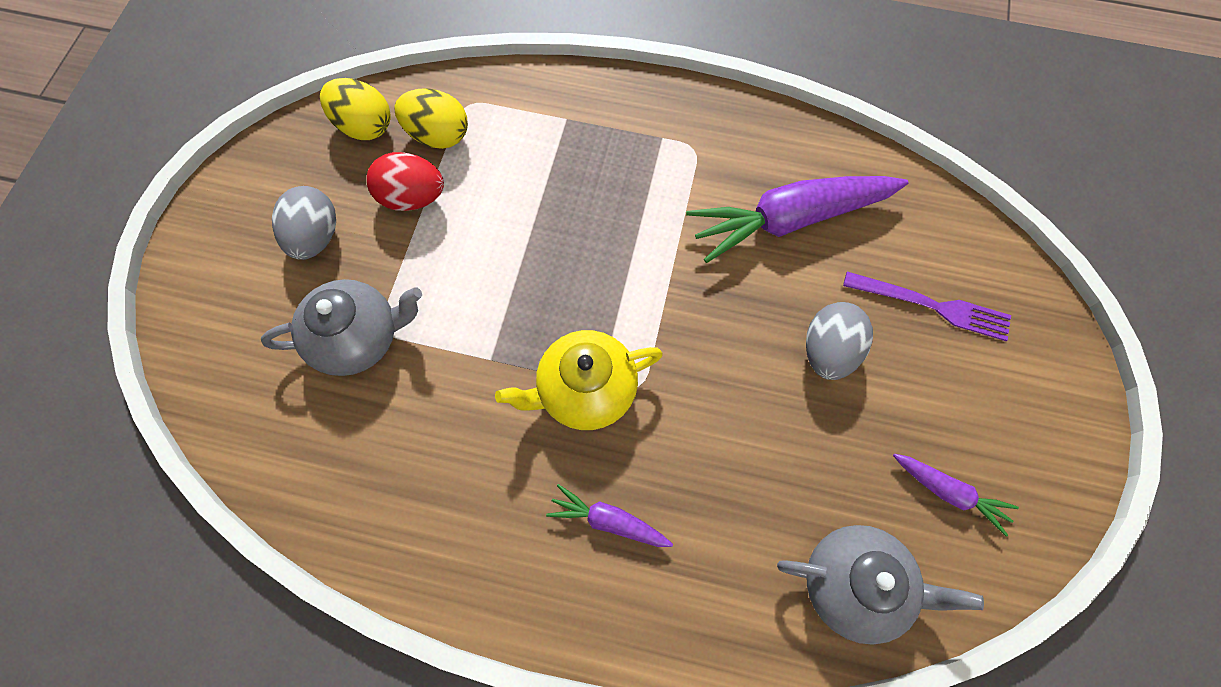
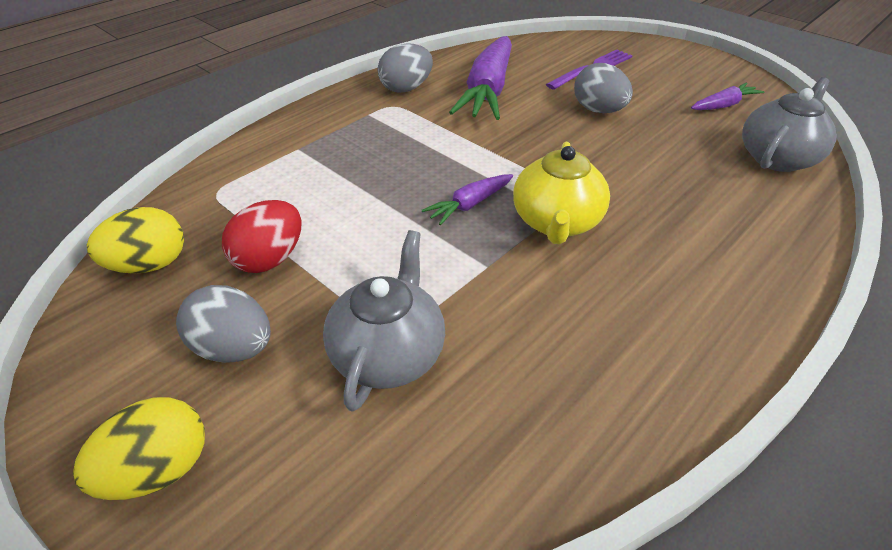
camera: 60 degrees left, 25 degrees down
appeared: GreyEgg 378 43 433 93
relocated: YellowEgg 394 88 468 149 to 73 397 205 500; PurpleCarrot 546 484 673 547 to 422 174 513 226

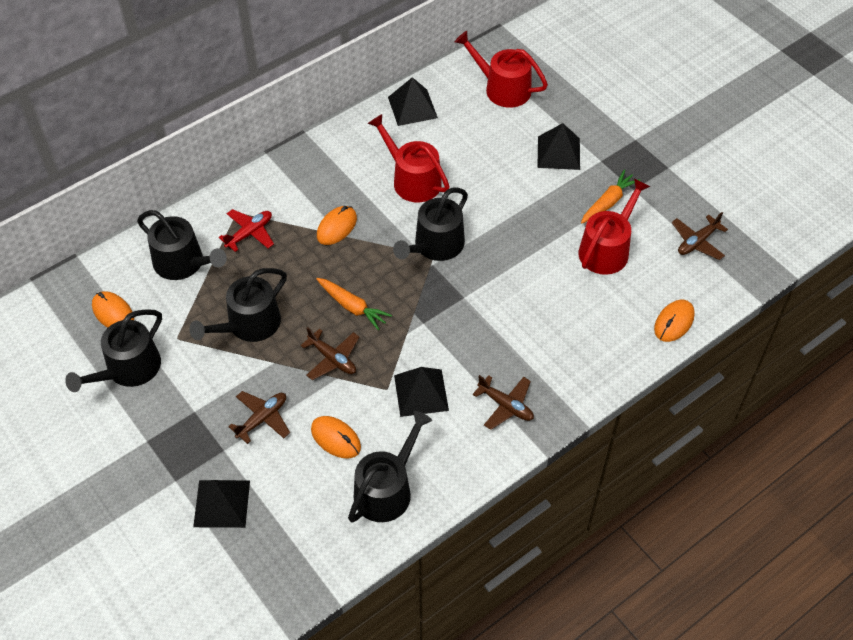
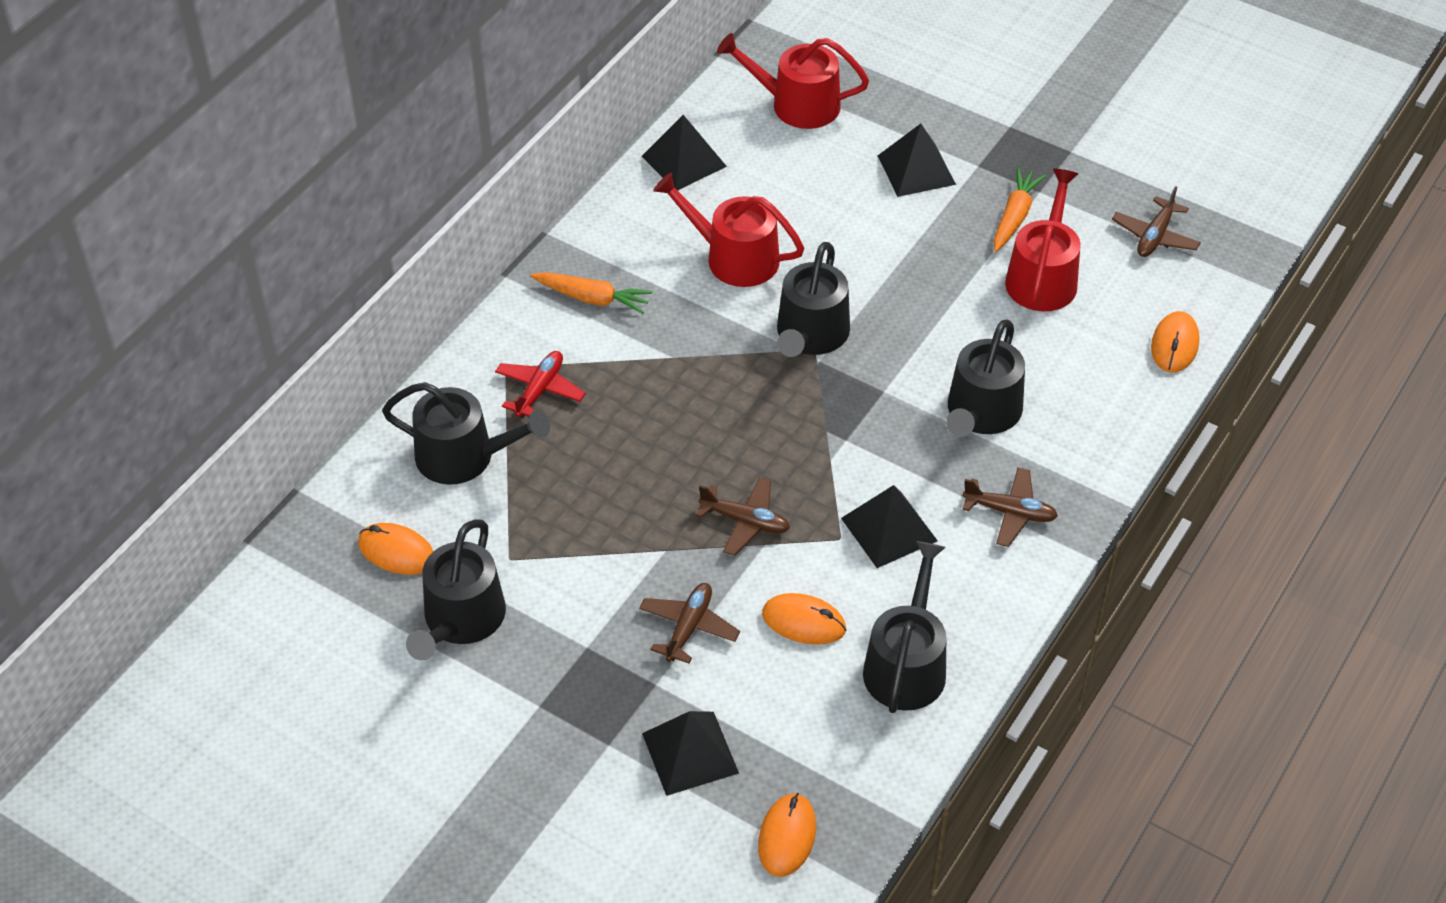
camera: 20 degrees left, 5 degrees down
relocated: OrangeCarrot 316 278 392 330 to 530 272 653 314; OrangeMouse 317 206 357 245 to 758 793 816 877; BlackWateringCan 189 268 287 342 to 946 320 1025 437

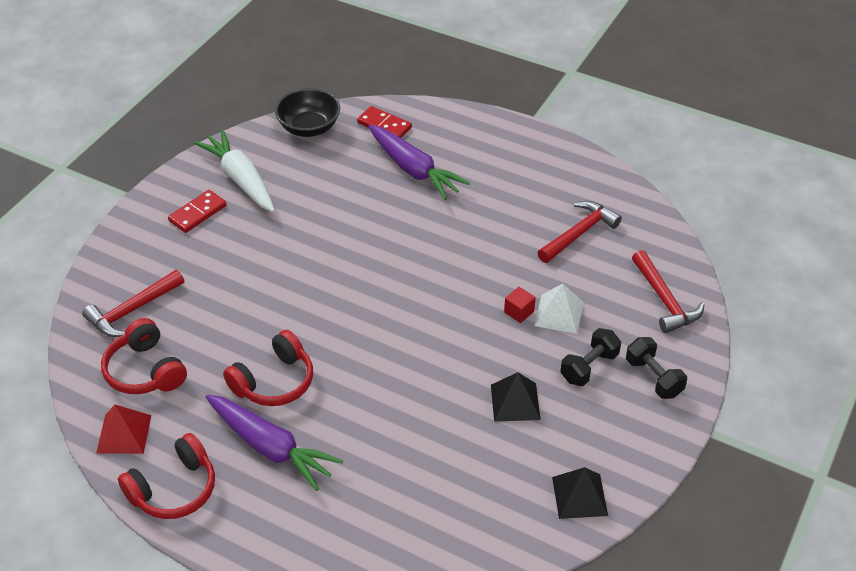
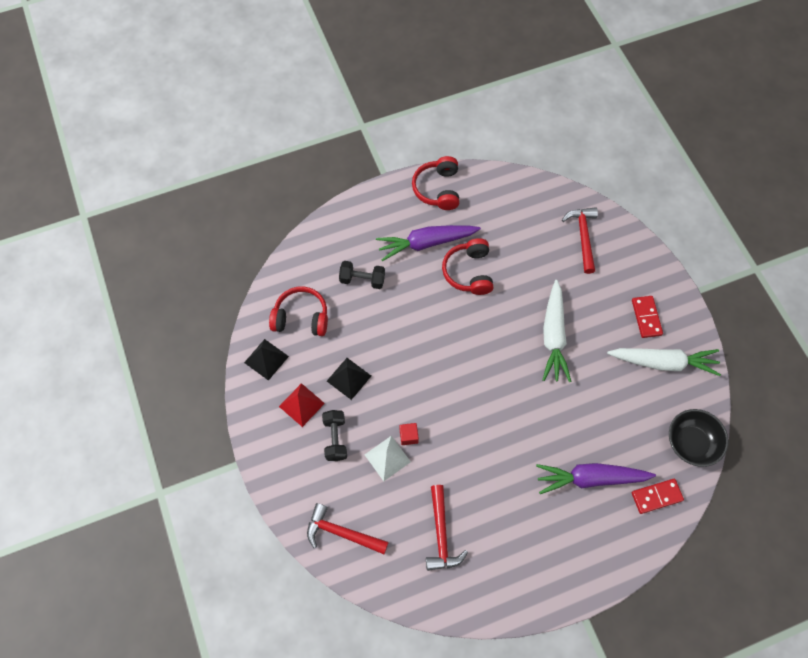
camera: 130 degrees right, 20 degrees up
appeared: WhiteCarrot 542 280 571 382
relocated: RedHeadphones 101 318 187 394 to 269 286 328 336; RedPyramid 96 405 151 454 to 279 383 325 427; BlackDumbbell 626 337 687 399 to 339 261 385 289

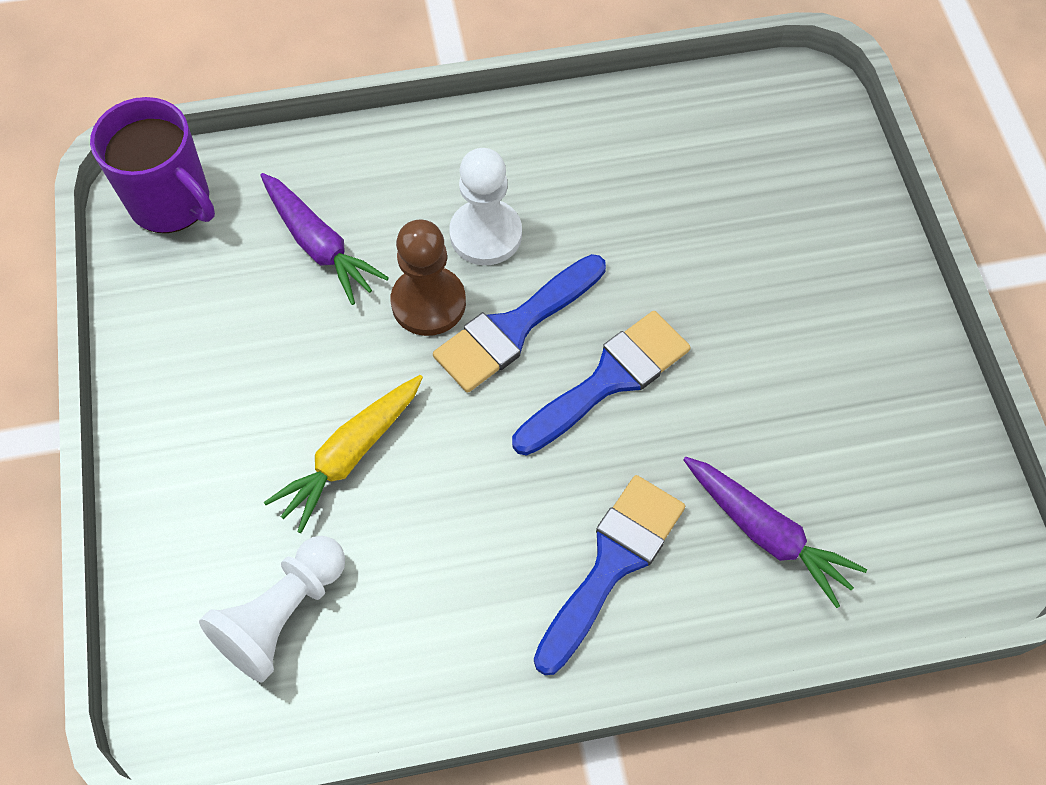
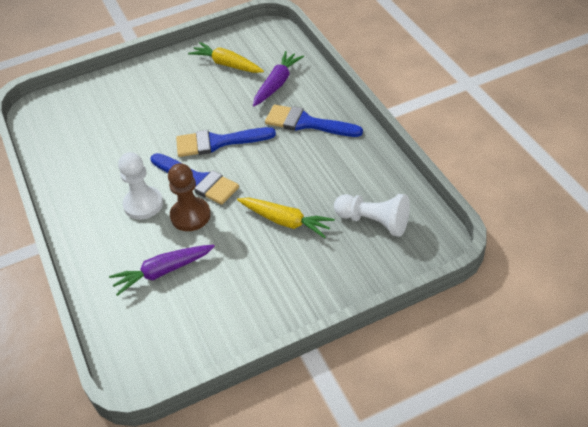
camera: 100 degrees left, 15 degrees down
missing: PurpleMug 90 97 215 233
appeared: YellowCarrot 188 42 264 73
spun: PurpleCarrot 260 173 389 305 = 109 245 215 296 150 degrees counterclockwise; BlueBrush 512 311 691 456 = 176 127 276 157 45 degrees counterclockwise

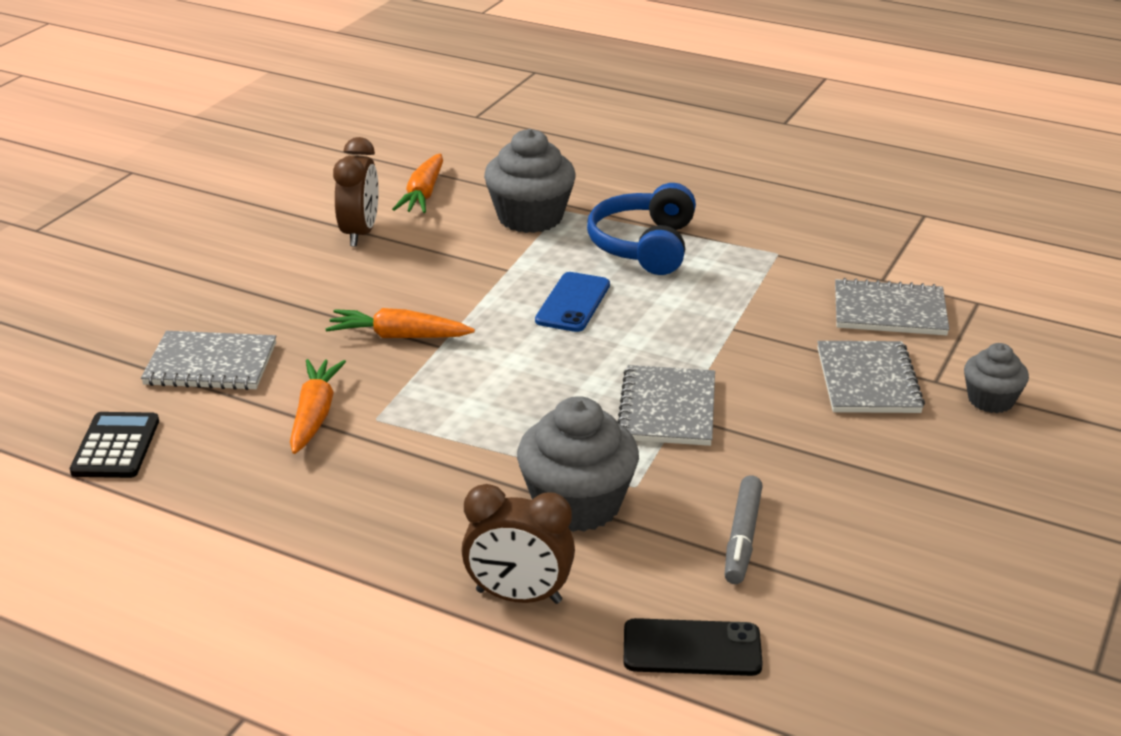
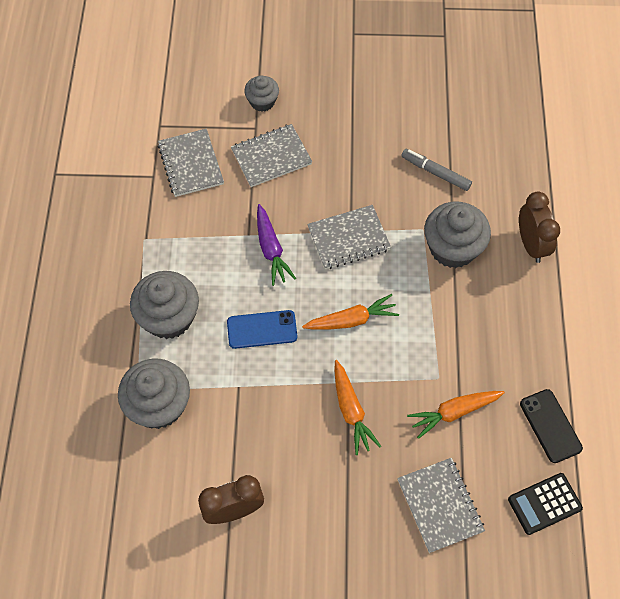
camera: 115 degrees left, 30 degrees up
appeared: PurpleCarrot 257 204 296 286
relocated: OrangeCarrot 392 154 443 213 to 302 294 399 330; BlackPhone 623 618 763 676 to 520 389 583 463
exchanged: BlueHeadphones 587 183 696 275 to GreyCupcake 130 271 199 339
spun: GreyMarker 725 475 763 584 = 401 149 472 191 135 degrees counterclockwise

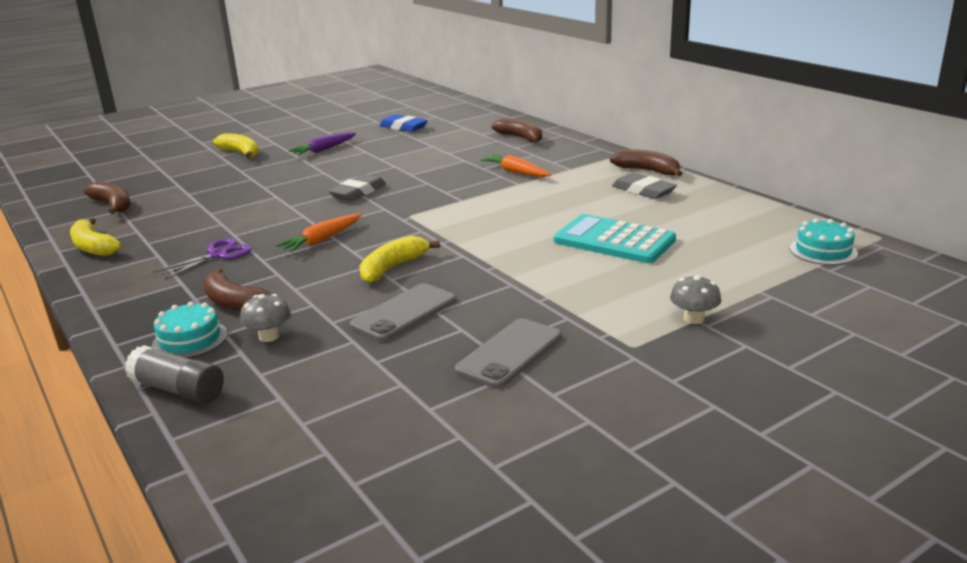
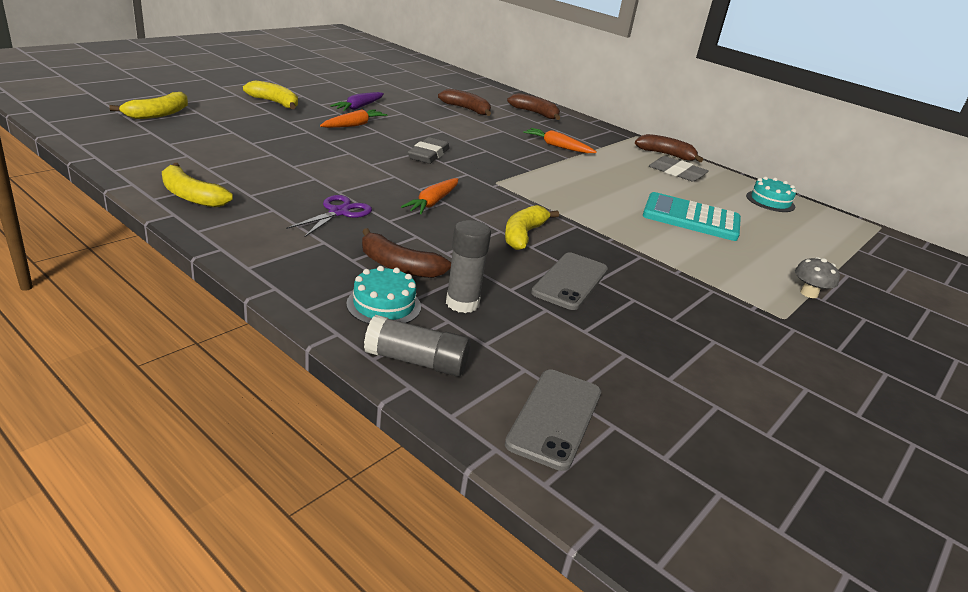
camera: 20 degrees left, 5 degrees up
missing: BlueEraser 379 114 428 132
appeared: YellowBanana 109 92 188 119; OrangeCarrot 320 109 387 128
relocated: BrownBanana 84 181 131 214 to 438 89 491 116; GreyPhone 455 318 562 388 to 505 369 601 471; TurquoiseCake 790 218 858 265 to 746 177 796 212
exchanged: GreyMushroom 240 294 291 342 to GreyGlueStick 446 220 491 313

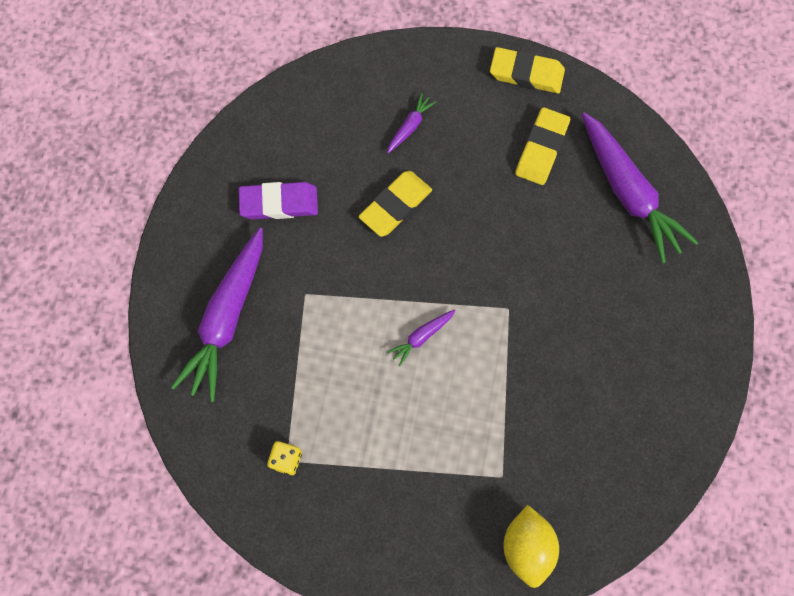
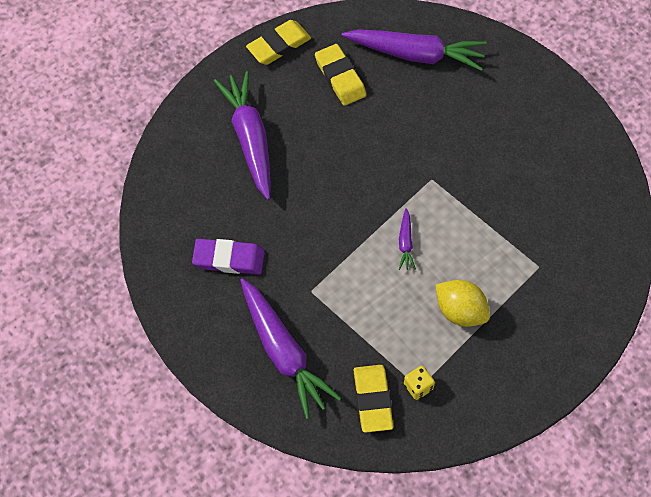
camera: 50 degrees left, 10 degrees down
relocated: YellowEraser 359 171 432 237 to 354 365 393 433; YellowLemon 503 505 559 588 to 436 280 490 327
spun: PurpleEraser 239 182 318 219 = 192 239 265 274 60 degrees clockwise
size: PurpleCarrot 387 93 437 153 = 214 71 271 200 x2.26

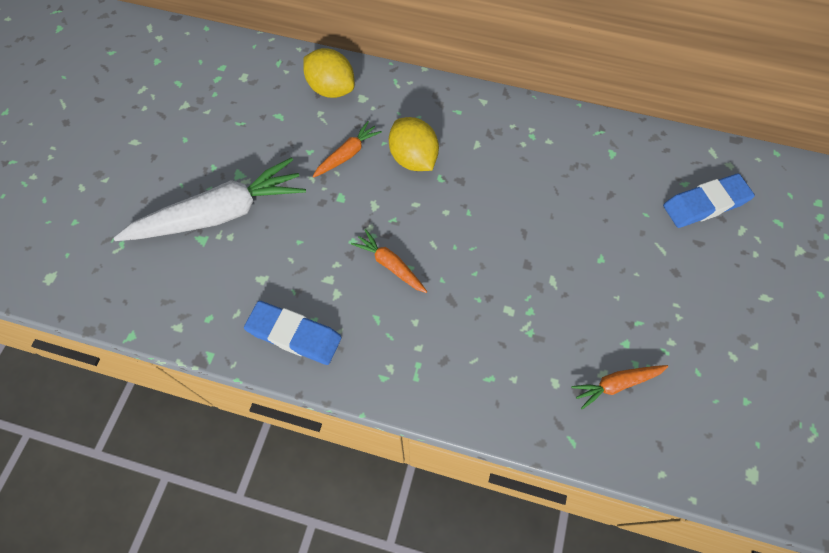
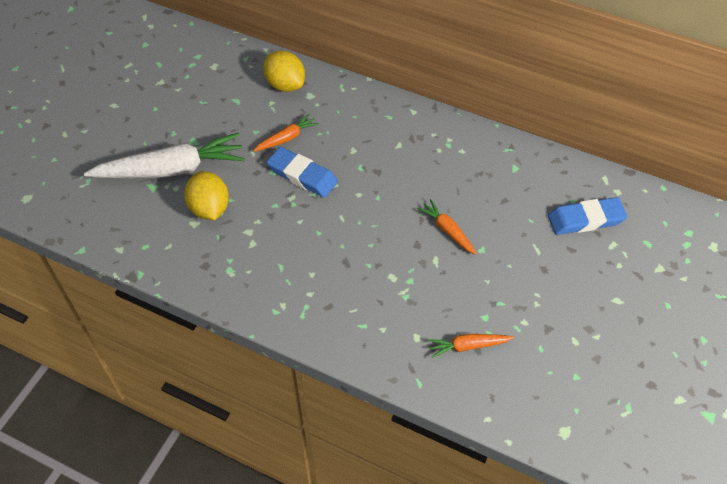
camera: 10 degrees right, 10 degrees down
relocated: YellowLemon 389 117 439 171 to 184 171 229 220; BlueEraser 244 301 342 365 to 267 147 338 198; OrangeCarrot 351 229 427 293 to 417 199 477 255

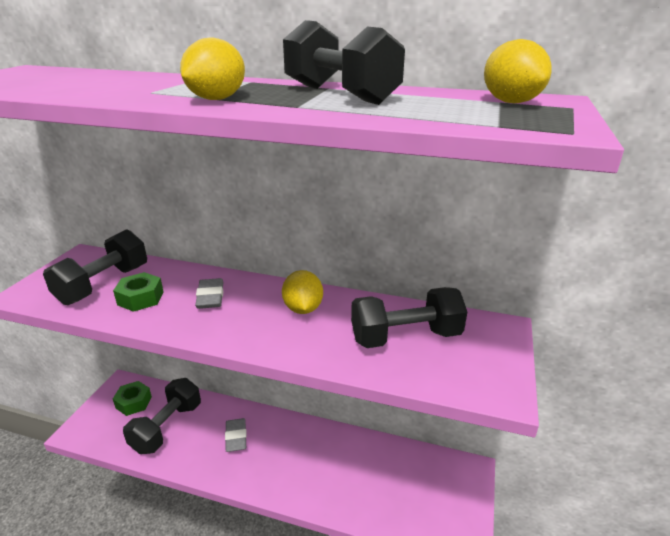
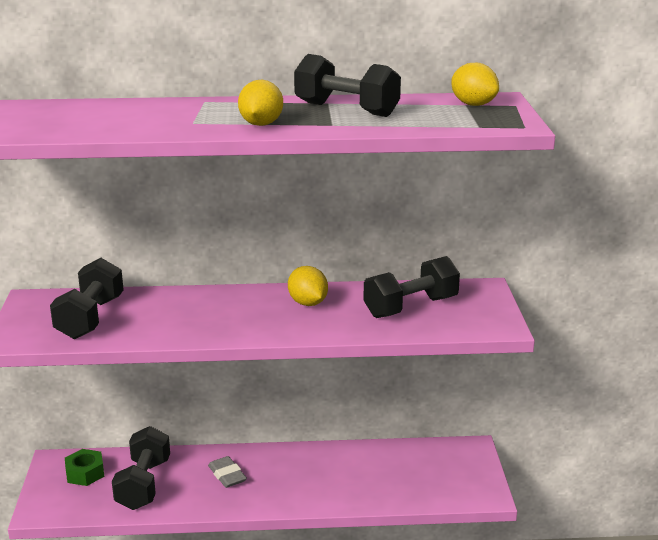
camera: 20 degrees left, 5 degrees down
missing: GreenNut 113 272 164 312; GreyEraser 195 278 223 309

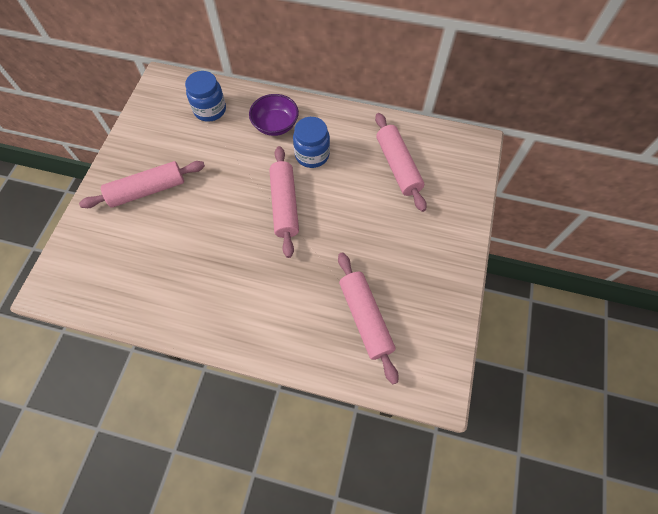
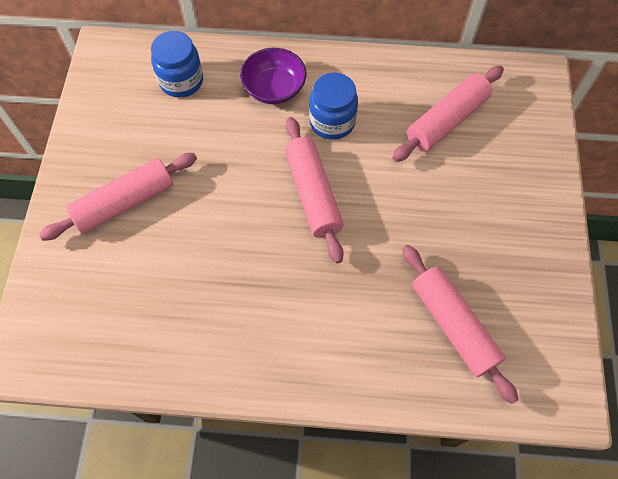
camera: 10 degrees left, 0 degrees up
spun: PinkRollingPin 375 113 427 212 = 392 66 504 162 75 degrees clockwise

